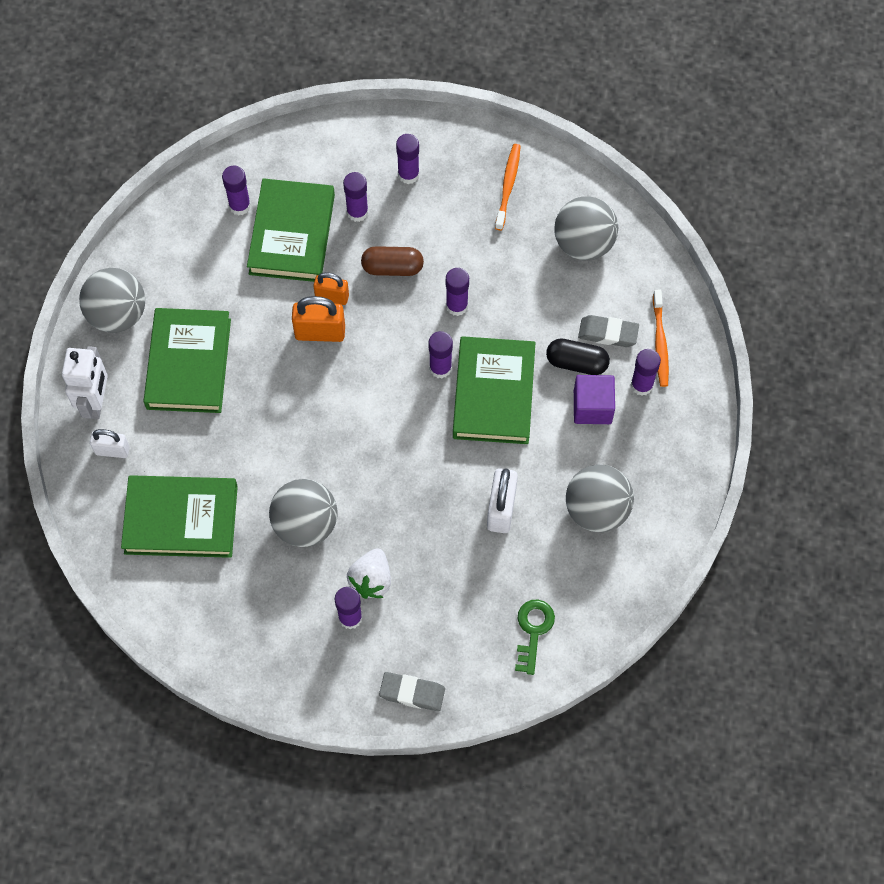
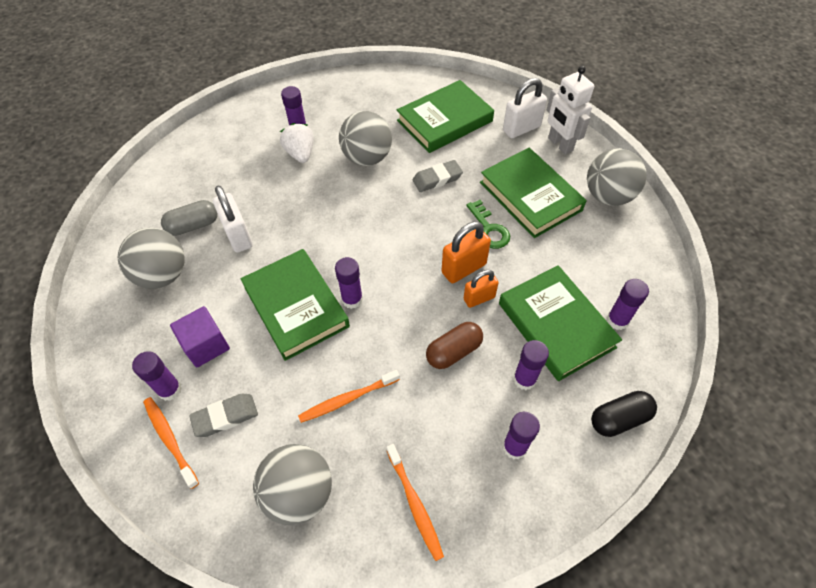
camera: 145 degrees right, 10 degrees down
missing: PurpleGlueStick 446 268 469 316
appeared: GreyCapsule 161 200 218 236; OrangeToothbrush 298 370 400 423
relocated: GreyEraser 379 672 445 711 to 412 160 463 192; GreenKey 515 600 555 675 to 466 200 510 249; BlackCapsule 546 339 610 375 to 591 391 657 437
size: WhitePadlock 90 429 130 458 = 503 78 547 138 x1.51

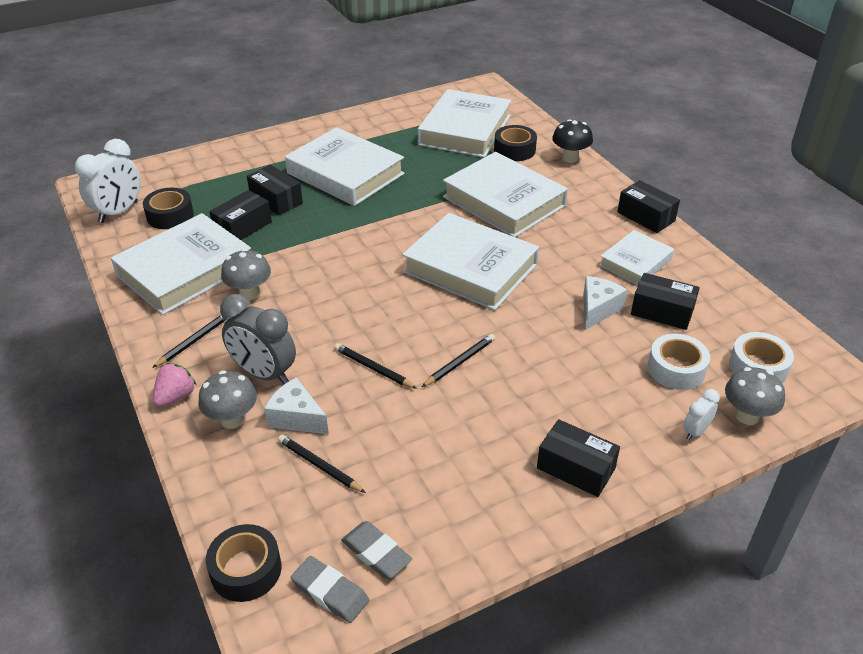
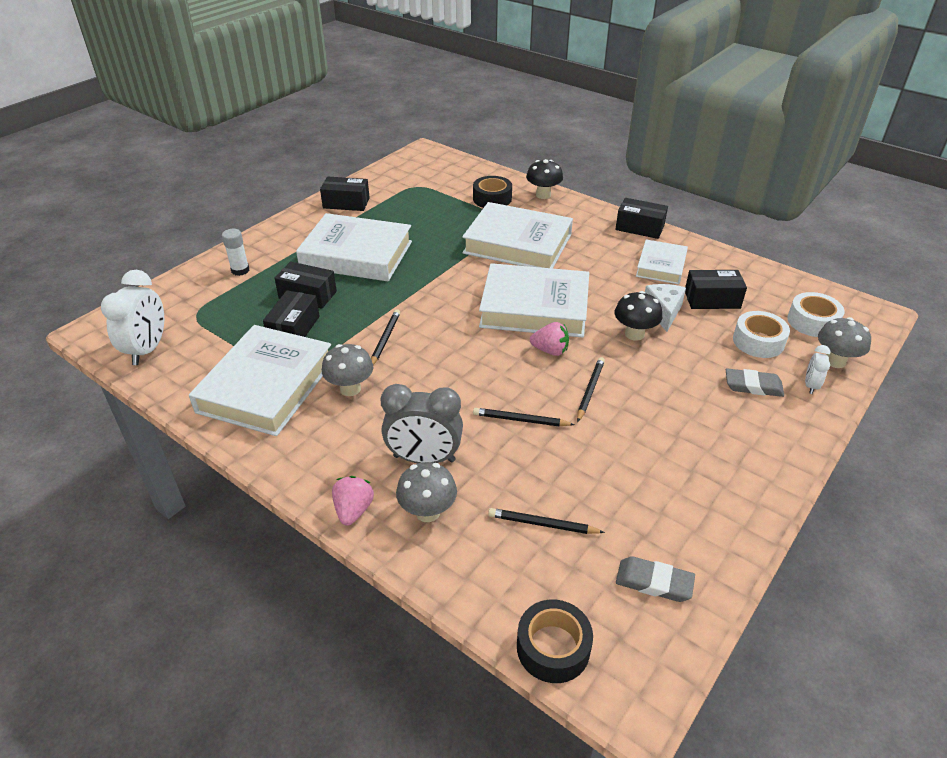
camera: 25 degrees left, 0 degrees up
missing: BlackTape 143 188 194 229; WhiteCheese 264 378 329 435; WhiteBook 418 89 511 158
appeared: WhiteGlueStick 222 229 250 276; PinkStrawberry 530 322 569 356; BlackMushroom 615 291 662 341
relocated: BlackBox 537 419 620 497 to 320 176 370 211; BlackPencil 152 315 227 368 to 371 309 400 365; GreyEraser 291 556 369 623 to 726 368 784 397

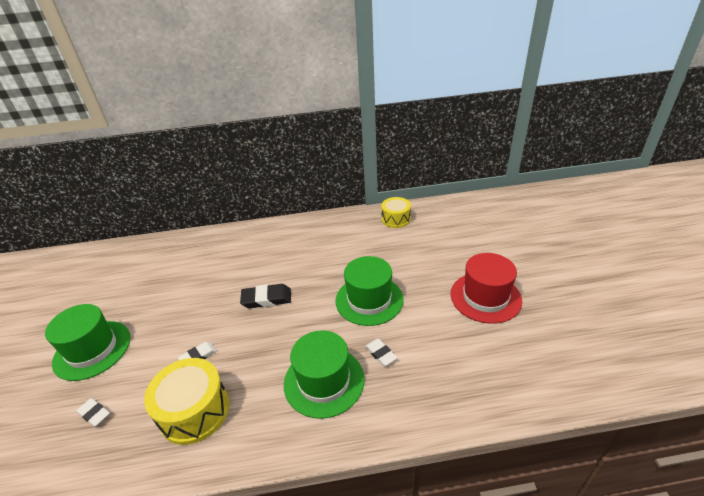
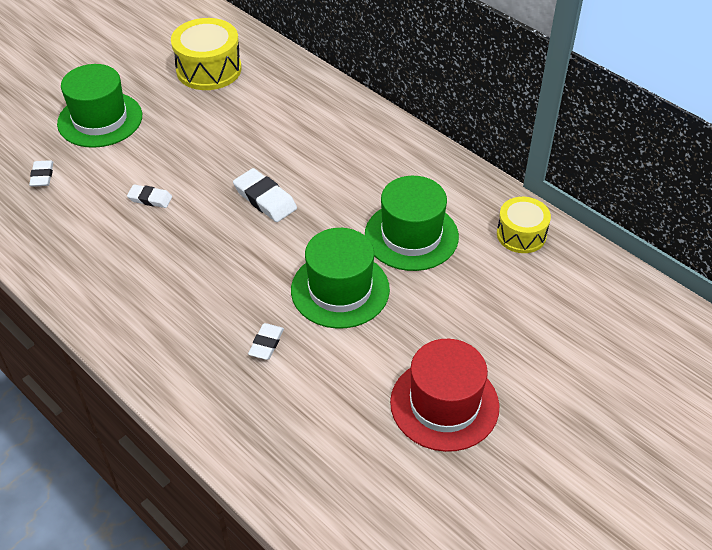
camera: 50 degrees right, 10 degrees up
relocated: YellowDrum 144 358 229 445 to 171 18 242 90; GreenHat 284 330 365 419 to 365 176 459 271
colour: BlackEraser 240 284 291 308 to WhiteEraser 233 168 297 222

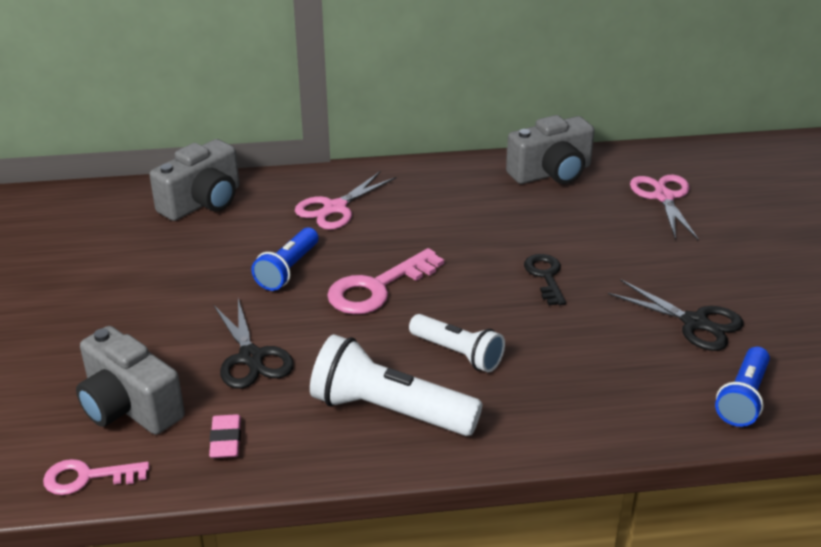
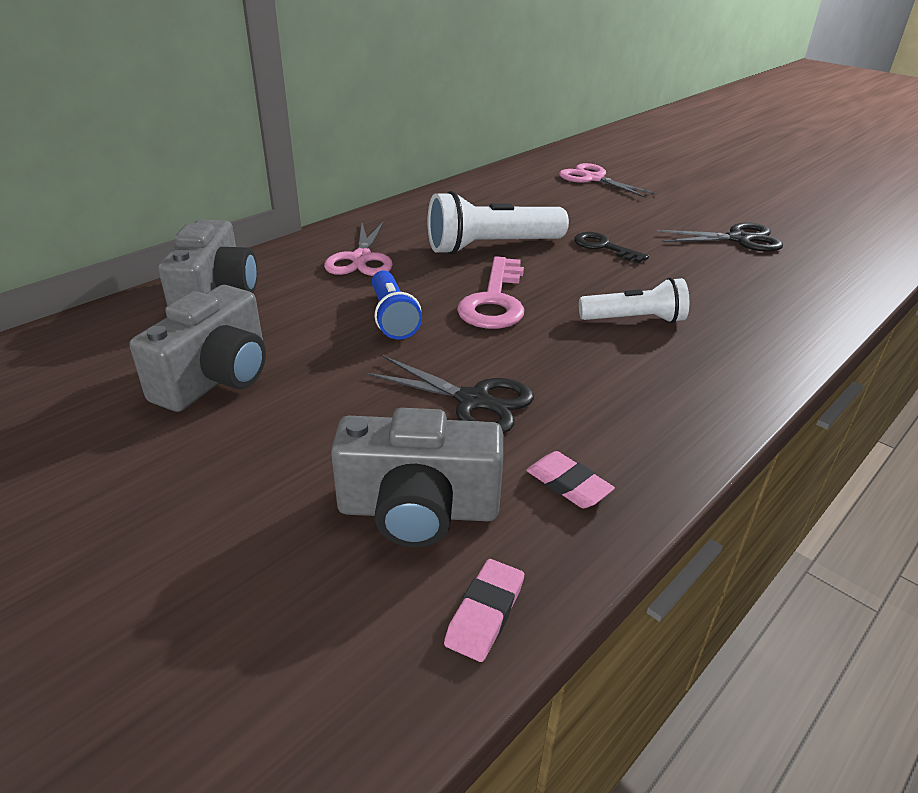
camera: 40 degrees left, 0 degrees up
missing: BlueFlashlight 715 347 770 427
relocated: GreyCamera 506 115 595 184 to 129 285 266 412; WhiteFlashlight 310 334 482 436 to 428 191 569 255
exchanged: PinkKey 43 459 149 495 to PinkEraser 444 559 524 662

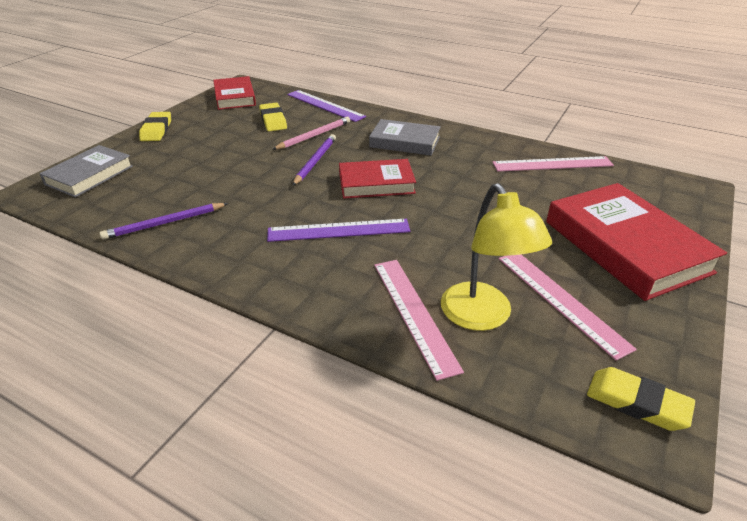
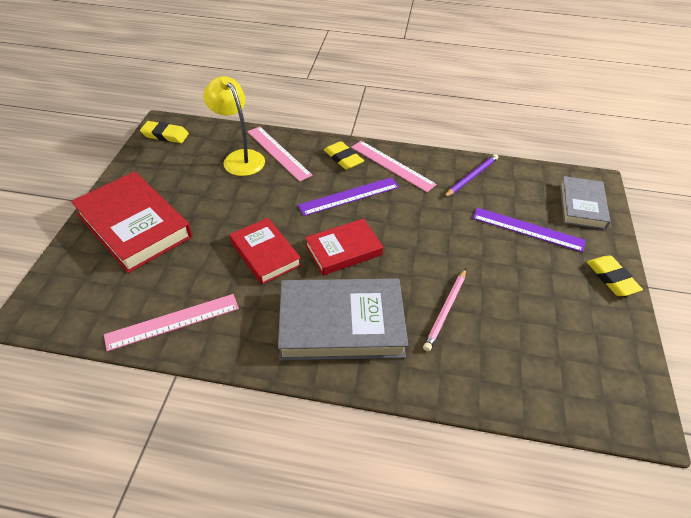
camera: 160 degrees right, 10 degrees up
missing: PurplePencil 292 134 336 186
relocated: RedBook 213 76 256 110 to 230 218 301 284; YellowEraser 259 103 287 131 to 324 141 364 170; PinkRuler 499 254 637 361 to 351 141 437 192; PurpleRuler 287 90 366 122 to 472 208 586 252
size: GreyBook 369 119 441 156 = 278 279 408 361 x1.64

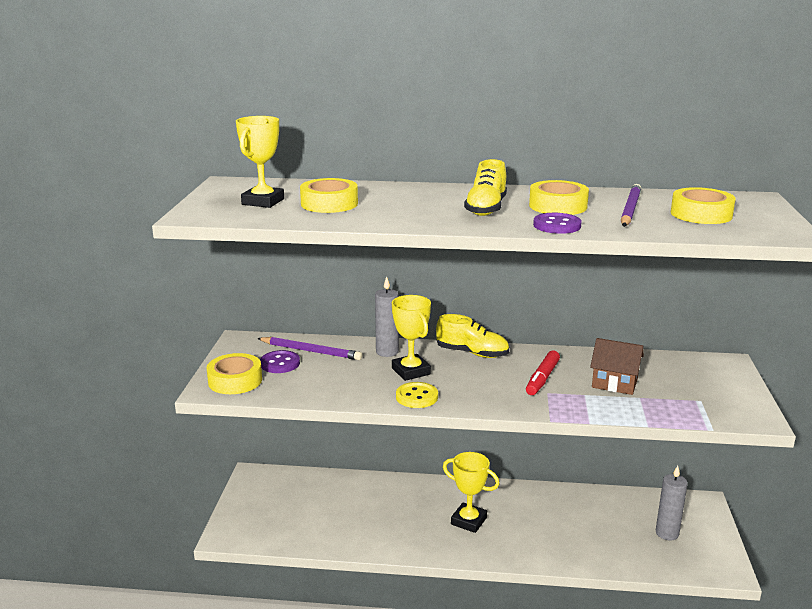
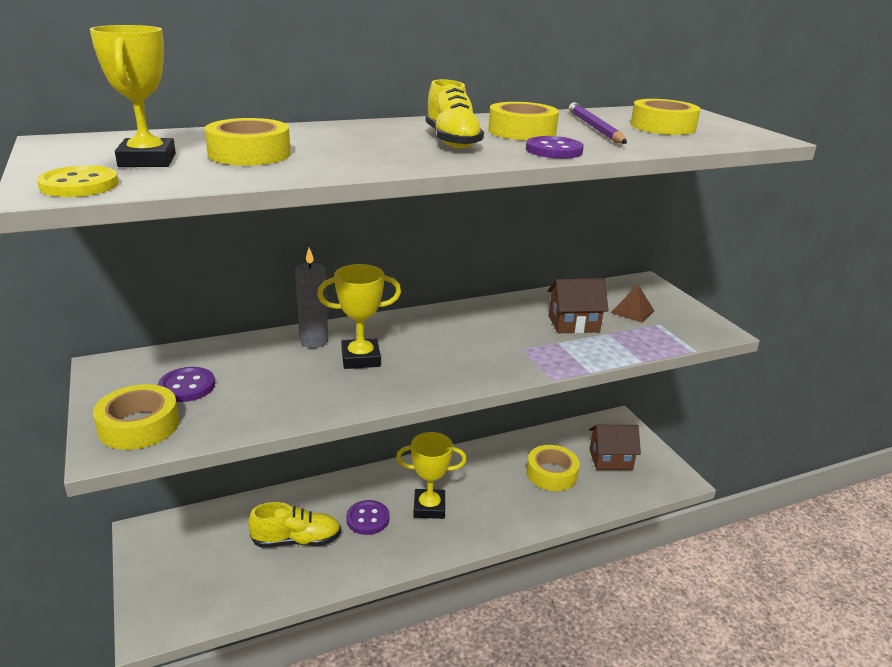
camera: 30 degrees left, 5 degrees up
missing: PurplePencil 257 337 362 360; RedMarker 526 351 560 395
appeared: PurpleButton 346 500 390 535; YellowTape 526 445 580 491; BrownPyramid 611 284 654 323
relocated: YellowButton 396 382 438 408 to 37 165 119 197; YellowShoe 436 314 509 358 to 248 502 341 547
exchanged: GreyCandle 656 466 688 540 to BrownHouse 589 425 641 470
spun: YellowTrophy 392 295 431 381 = 317 264 401 369 45 degrees counterclockwise

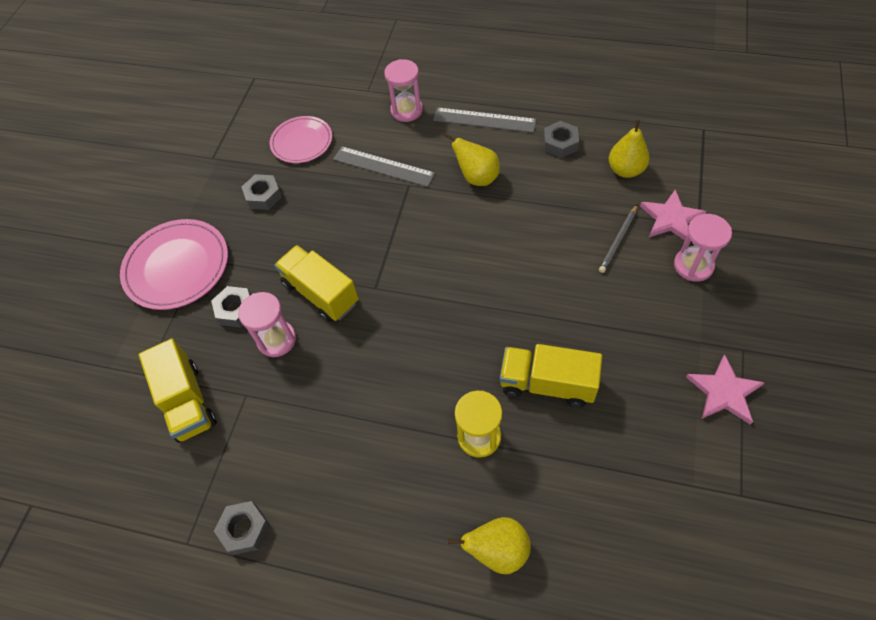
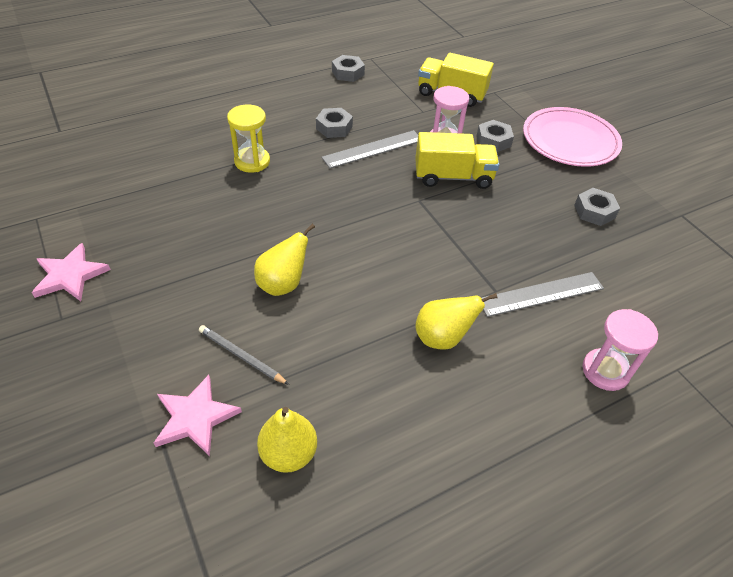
camera: 130 degrees right, 10 degrees down
missing: PinkPlate 270 116 332 163; YellowTruck 500 344 602 408; PinkHourglass 674 214 732 282
relocated: YellowPear 448 517 531 574 to 254 224 315 296; GreyNut 543 121 579 158 to 316 108 353 138; GreyRuler 433 107 537 133 to 322 130 418 168
spun: GreyPencil 599 204 638 273 = 199 325 289 385 45 degrees counterclockwise

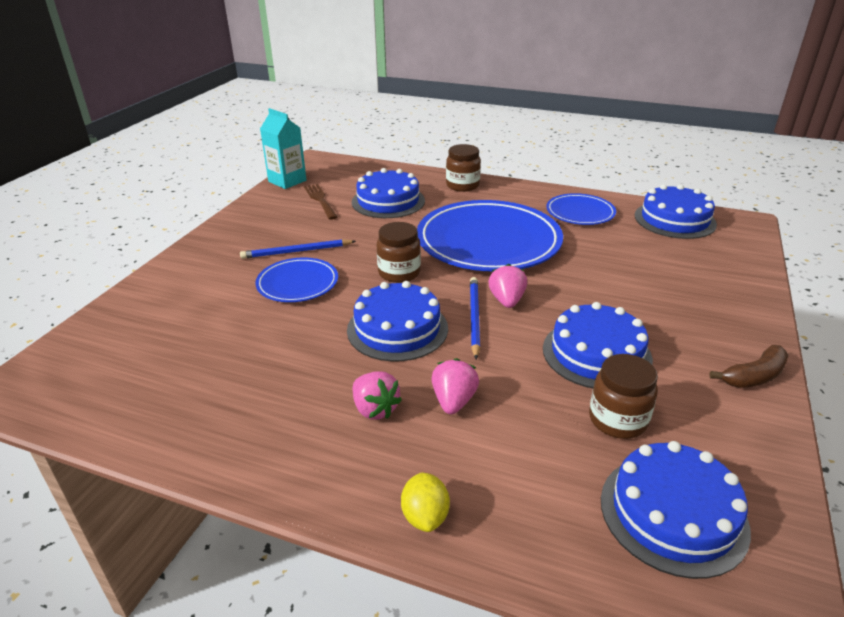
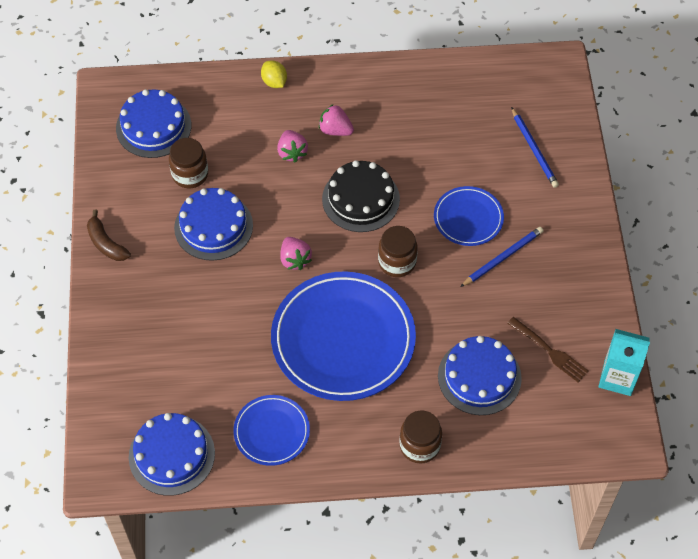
camera: 155 degrees right, 25 degrees up
relocated: BluePencil 470 277 480 359 to 511 107 559 188
colour: BlueCake 347 281 448 361 to BlackCake 322 160 400 232
spun: BrownBanana 709 345 789 388 = 87 210 131 261 75 degrees counterclockwise

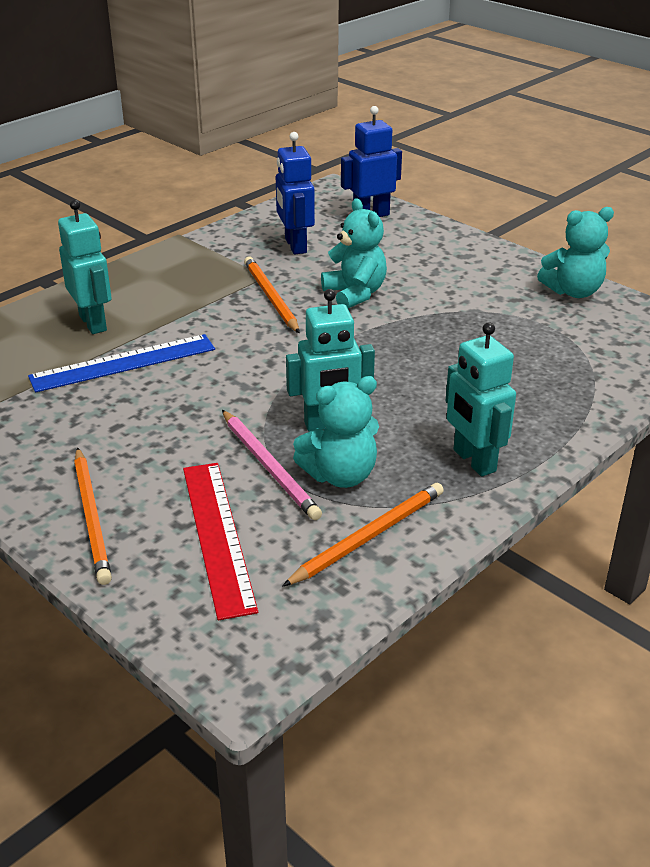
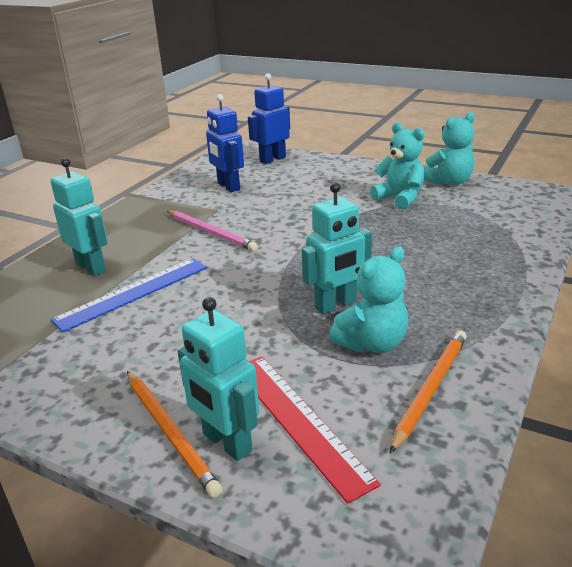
camera: 15 degrees left, 5 degrees down
missing: OrangePencil 244 256 300 333
relocated: PinkPencil 222 410 322 520 to 167 211 257 251; TurquoiseRobot 446 322 516 477 to 177 297 260 461; TurquoiseTeddyBear 321 198 387 308 to 370 123 425 209

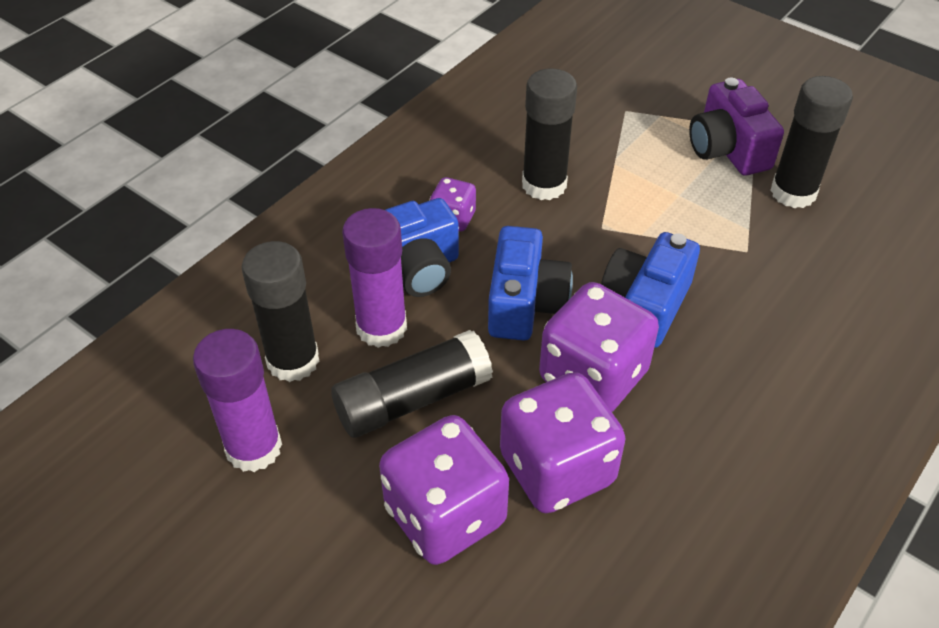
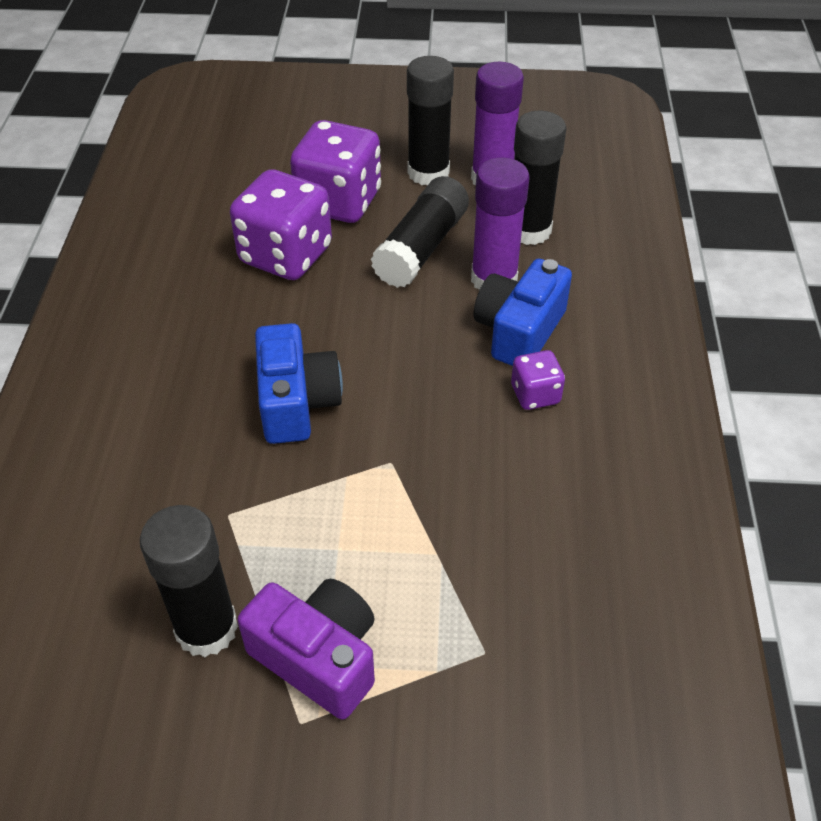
camera: 145 degrees right, 0 degrees up
missing: BlueCamera 488 226 573 341; PurpleDice 539 282 659 412
relocated: BlackGlueStick 522 68 577 200 to 407 56 454 185

